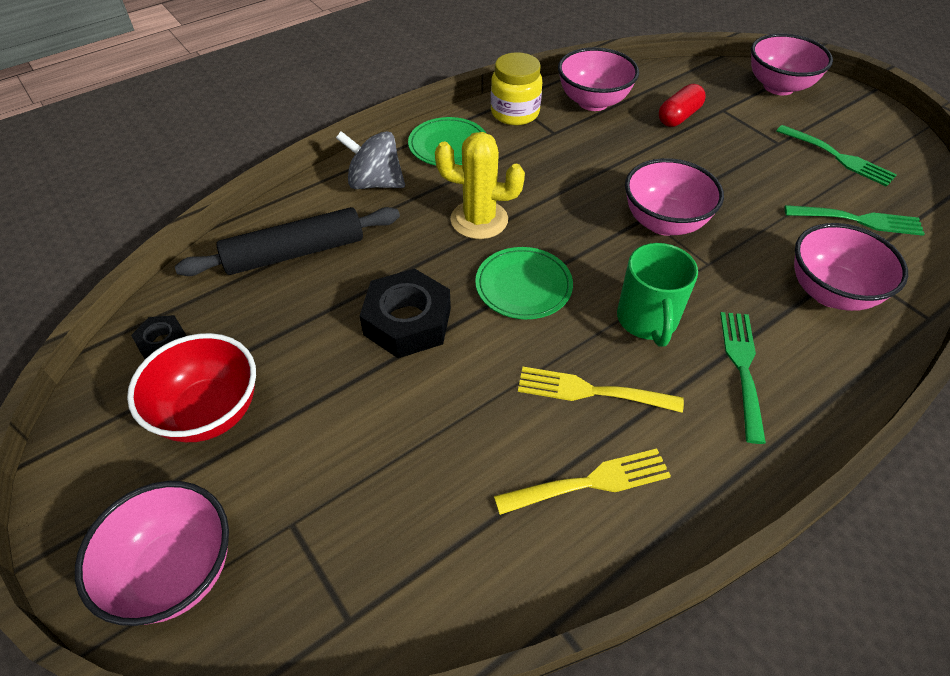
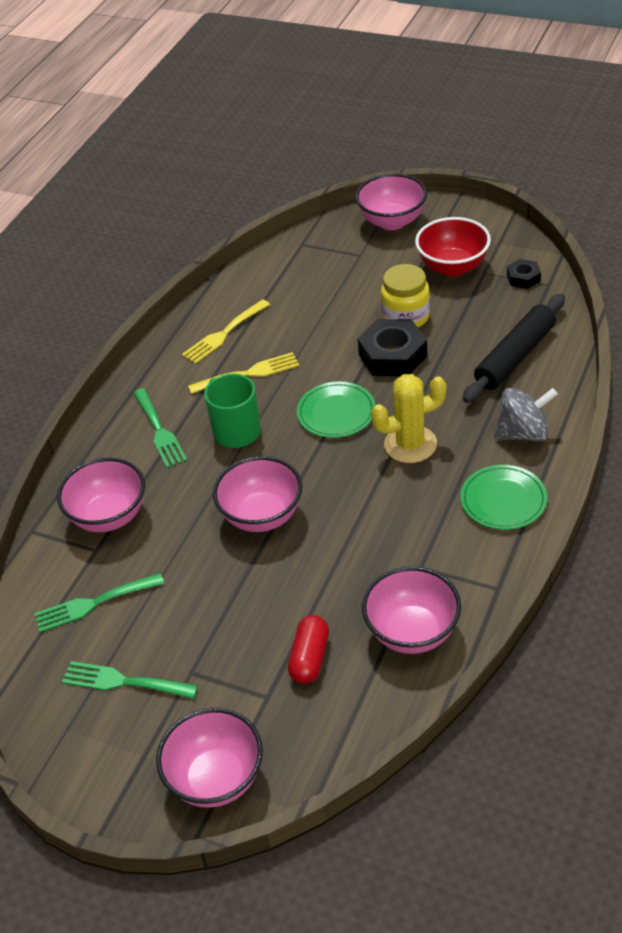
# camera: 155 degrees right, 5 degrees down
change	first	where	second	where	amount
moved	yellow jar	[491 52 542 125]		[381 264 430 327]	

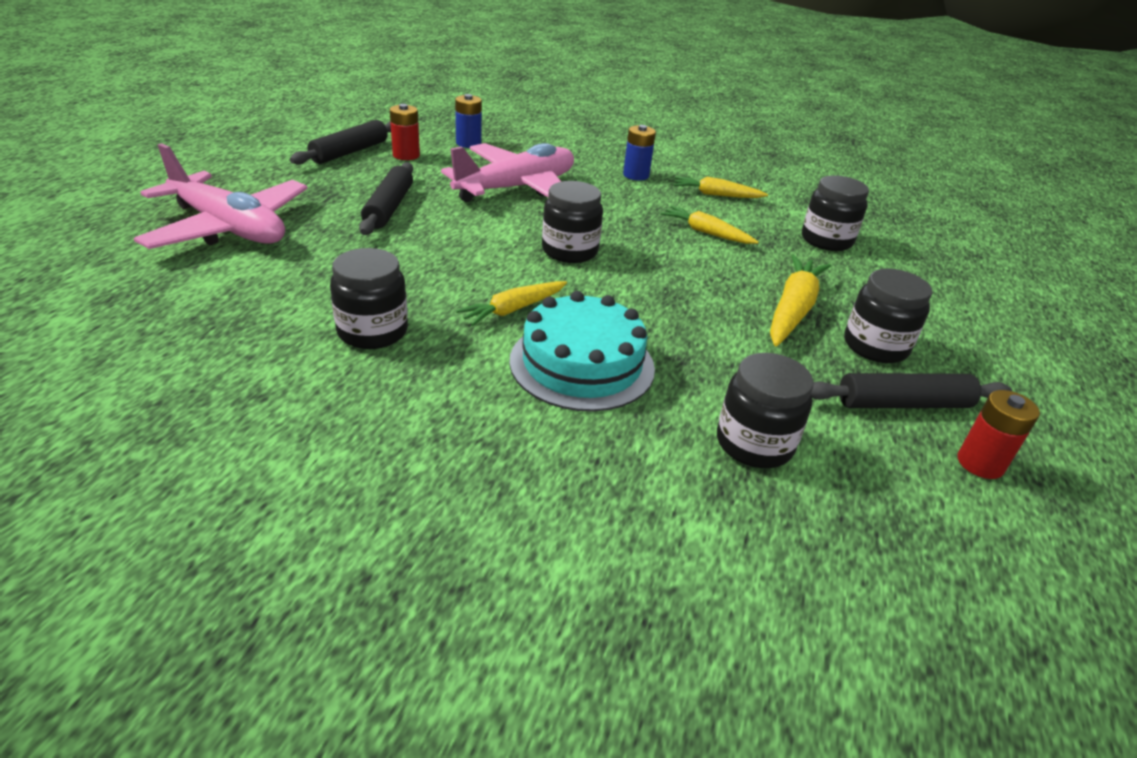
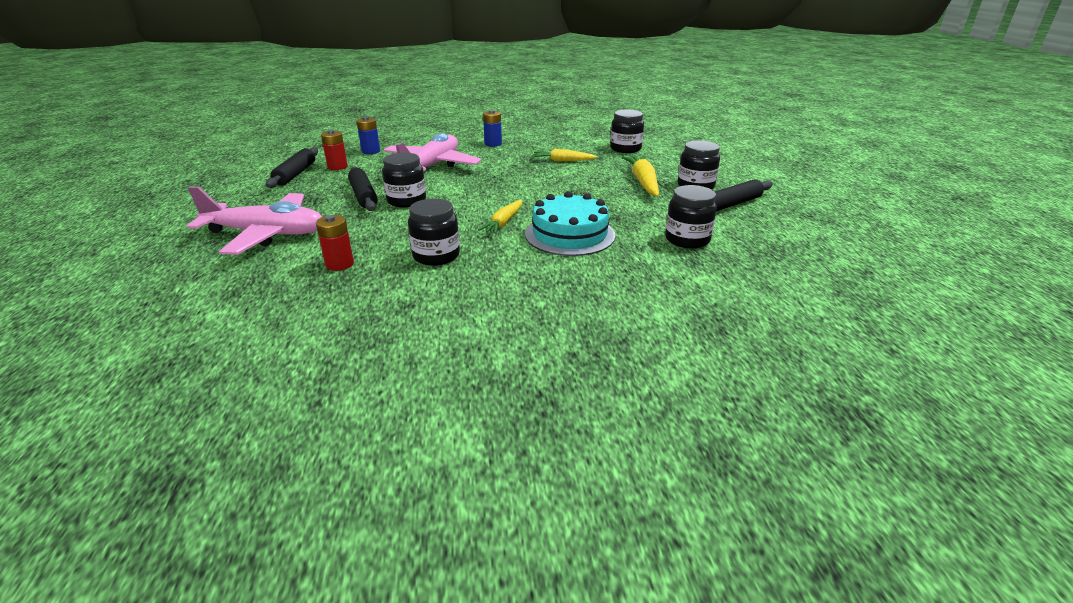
# camera: 25 degrees left, 5 degrees down
change	first	where	second	where	amount
moved	black jar	[542 181 603 263]		[382 153 426 208]	
removed	yellow carrot	[674 176 768 198]			
moved	red battery	[958 390 1040 479]		[316 215 354 271]	

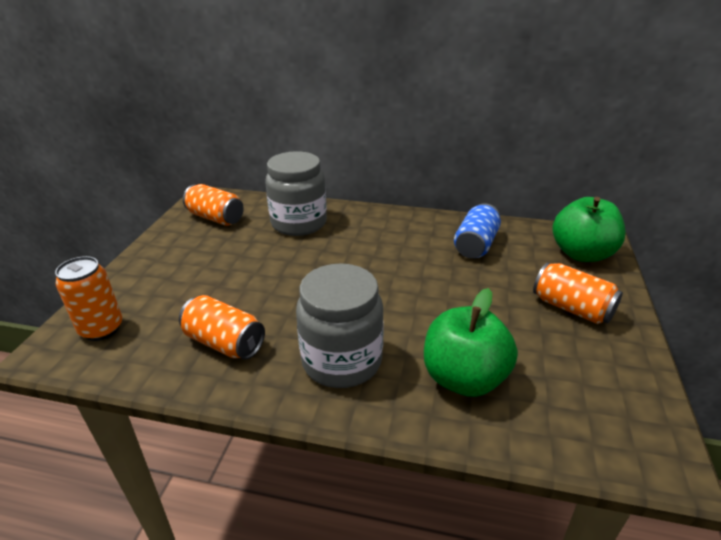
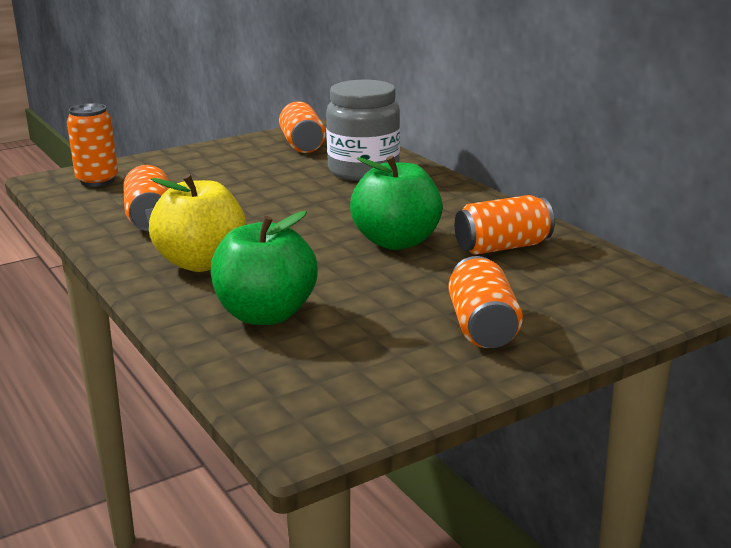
# camera: 45 degrees right, 10 degrees down
change	first	where	second	where	amount
replaced	grey jar	[296 263 384 388]	yellow apple	[149 174 246 272]	
recoloured	blue can	[454 203 501 258]	orange can	[454 195 555 255]	
moved	green apple	[552 197 626 262]		[350 156 443 250]	

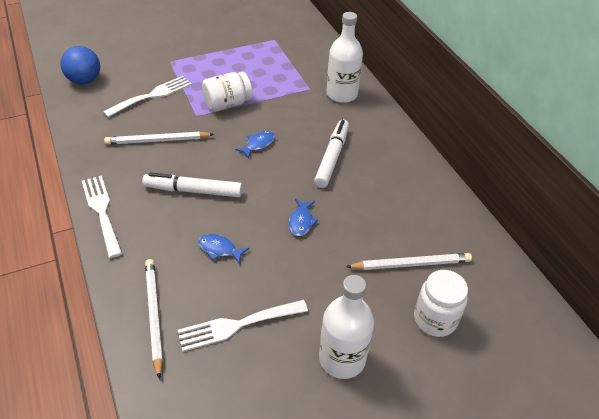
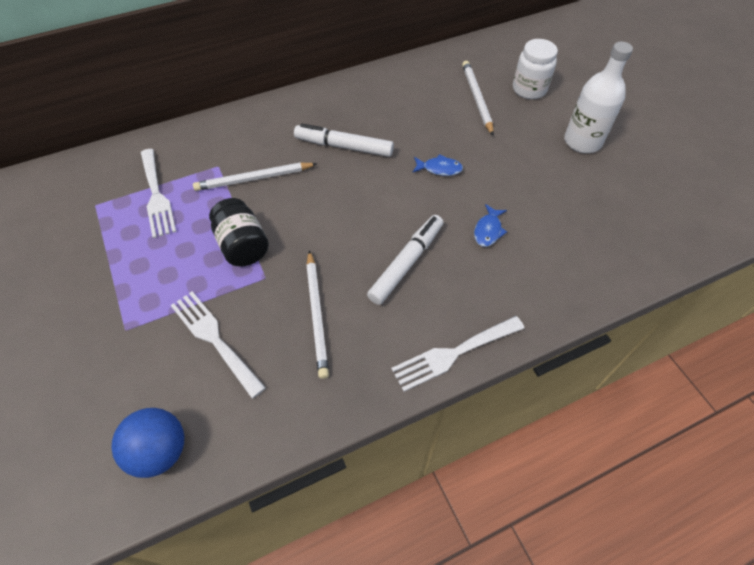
# camera: 90 degrees left, 10 degrees up
change	first	where	second	where	amount
turned	white marker	[142 173 242 197]		[367 215 443 305]	150 degrees counterclockwise
moved	white pencil	[145 259 163 379]		[193 163 318 191]	
moved	white fork	[178 300 308 352]		[141 149 176 238]	
recoloured	white jar	[202 72 253 112]	black jar	[209 198 269 266]	
removed	blue fish	[235 131 275 159]			
removed	white bottle	[326 12 363 103]			

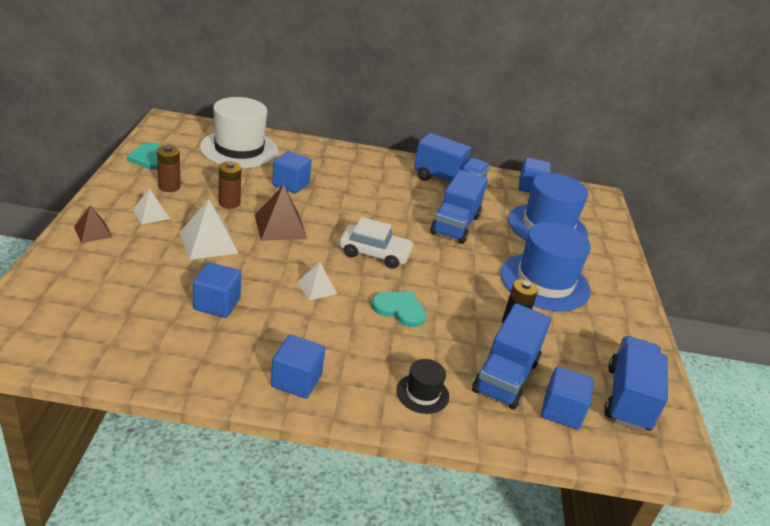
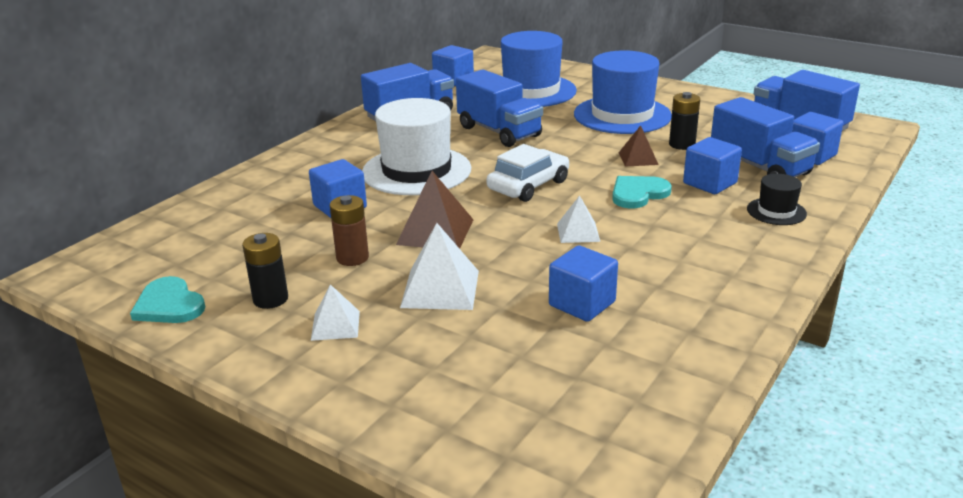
# camera: 55 degrees left, 5 degrees down
change	first	where	second	where	amount
moved	brown pyramid	[74 205 112 243]		[619 125 659 167]	
turned	turquoise heart	[127 143 161 170]		[130 276 206 323]	45 degrees clockwise
recoloured	brown battery	[157 146 181 192]	black battery	[242 233 288 309]	
moved	white hat	[200 97 278 168]		[362 98 471 195]	
moved	blue cube	[271 335 325 399]		[683 137 742 194]	

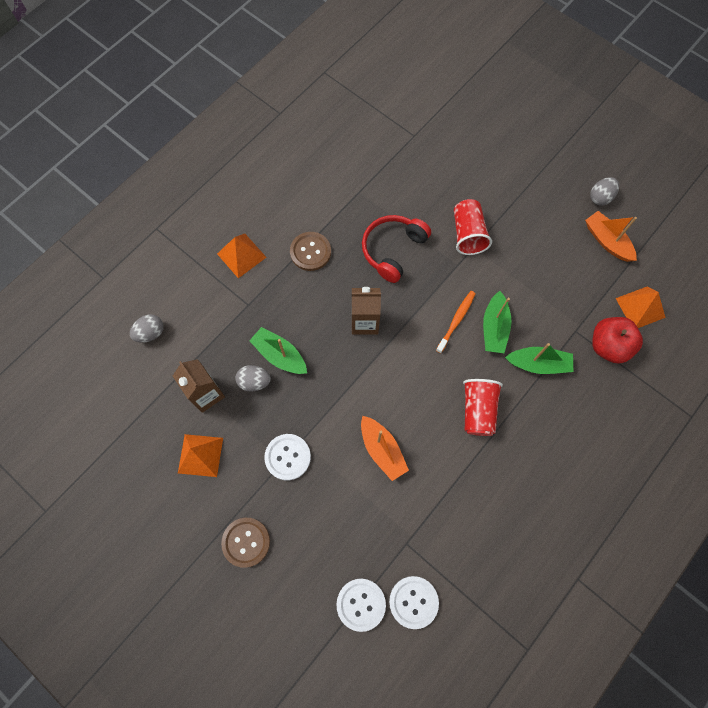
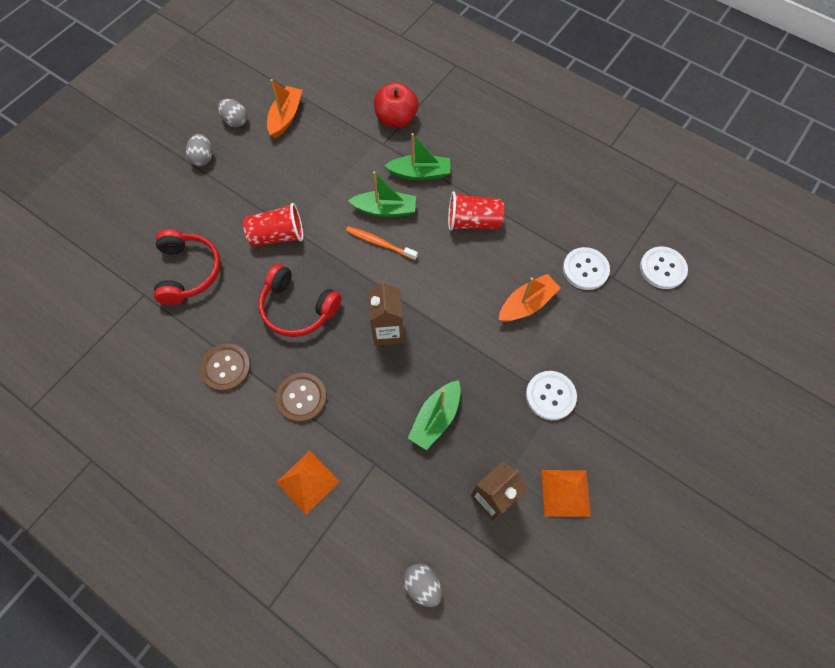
# camera: 95 degrees left, 5 degrees down
change	first	where	second	where	amount
moved	brown button	[221 518 270 568]		[200 343 251 391]	
moved	grey egg	[235 365 271 391]		[186 134 212 166]	
moved	white button	[337 579 386 632]		[563 247 610 290]	
turned	green boat	[505 343 573 374]		[385 133 450 180]	90 degrees clockwise
turned	orange boat	[585 211 637 262]		[267 79 302 138]	150 degrees clockwise
removed	orange pyramid	[616 286 666 328]			
added			red headphones	[154 229 221 305]	

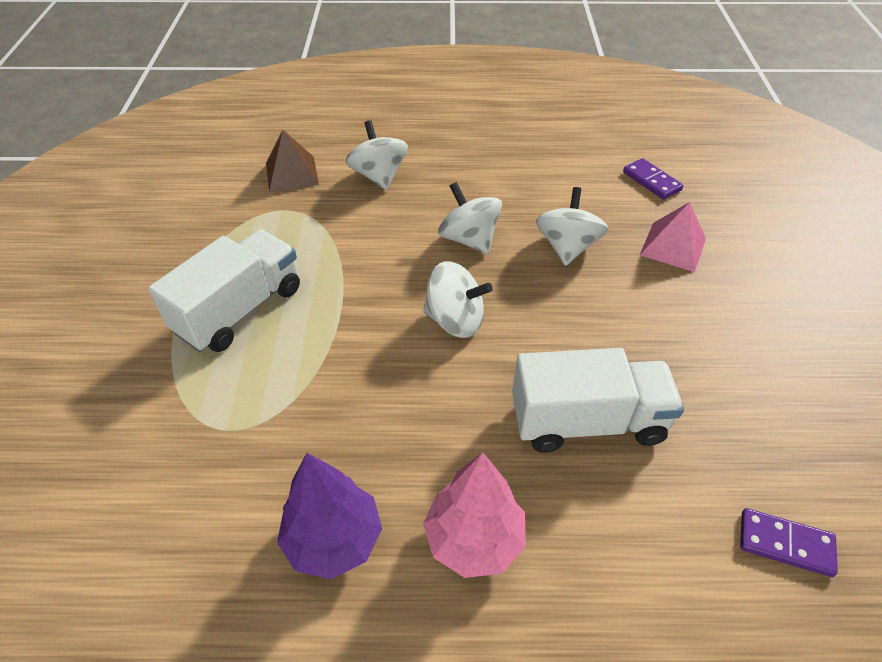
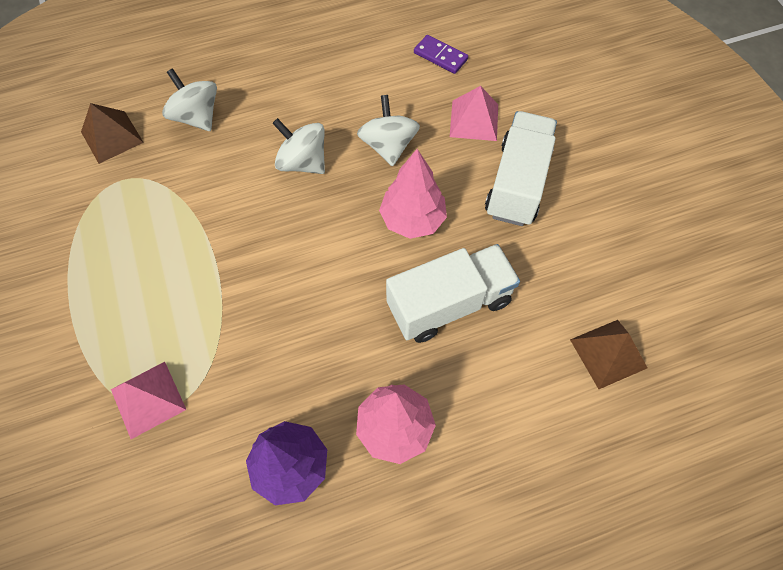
# camera: 20 degrees left, 15 degrees up
change	first	where	second	where	amount
moved	white truck	[148 230 300 352]		[485 111 557 226]	
removed	white spinning top	[423 261 493 338]			
replaced	purple domino	[740 508 838 577]	brown pyramid	[570 320 647 389]	
added			pink pyramid	[111 362 186 439]	
added			pink tree	[379 149 447 239]	

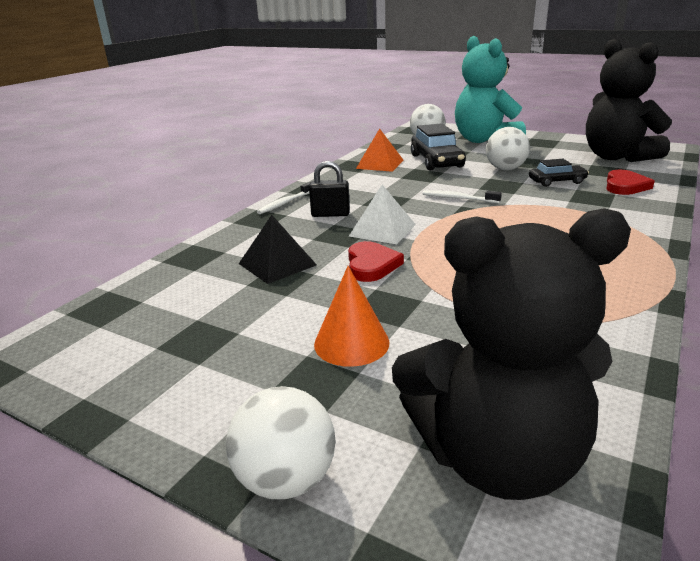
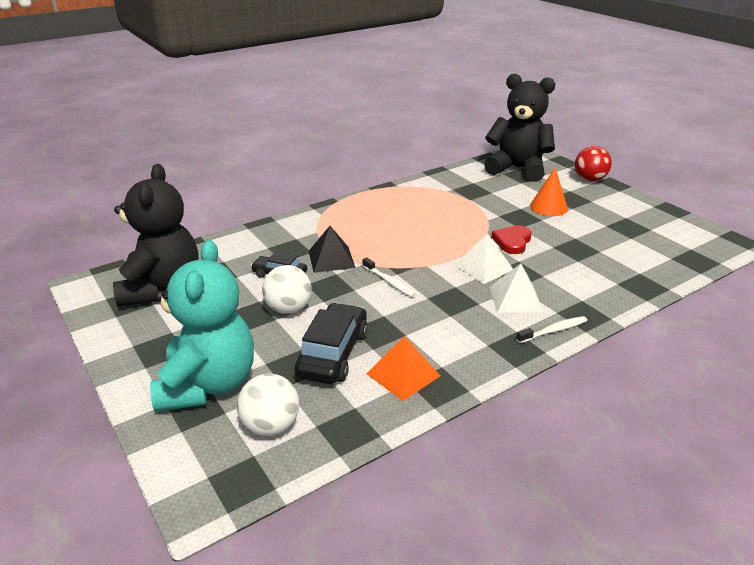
# camera: 155 degrees left, 5 degrees up
change	first	where	second	where	amount
recoloured	white ball	[226 386 335 500]	red ball	[575 146 612 182]	
moved	black pyramid	[239 215 317 284]		[309 226 355 273]	
replaced	black padlock	[309 161 350 217]	white pyramid	[490 263 543 313]	
removed	red heart	[606 170 655 195]			

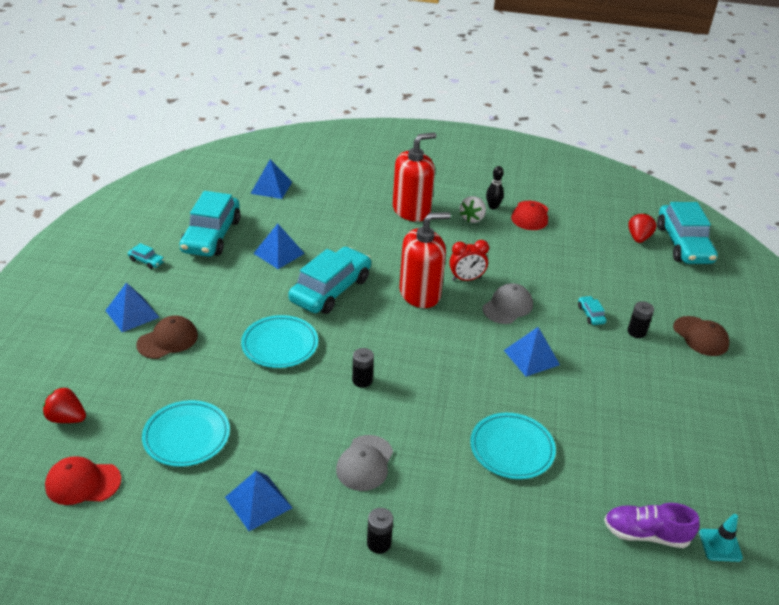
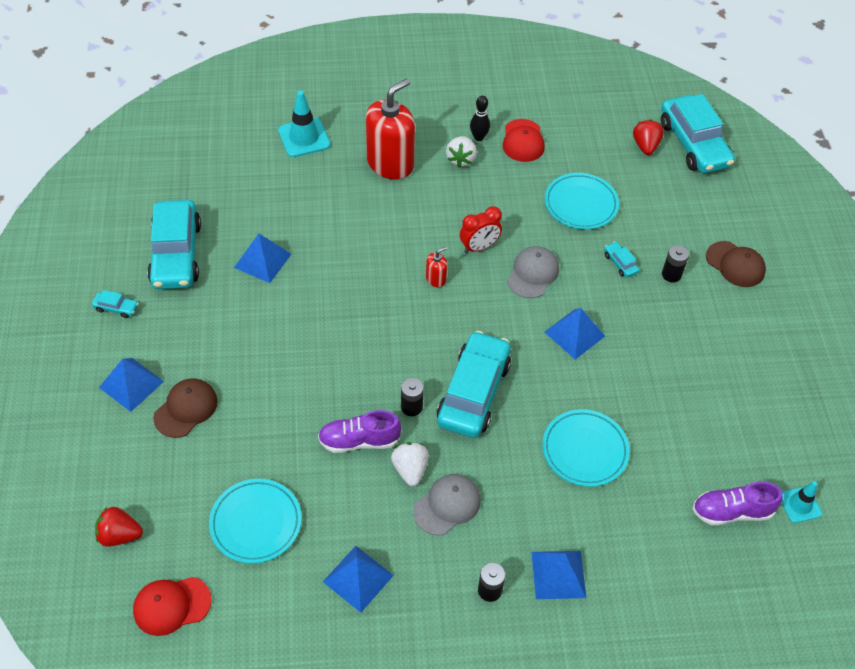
# camera: 15 degrees left, 15 degrees up
change	first	where	second	where	amount
moved	turquoise plate	[241 315 318 368]		[545 173 619 229]	
moved	blue pyramid	[250 159 292 199]		[532 551 586 599]	
moved	turquoise car	[288 247 371 314]		[437 331 511 438]	
turned	grey cap	[336 435 393 491]		[413 474 481 536]	135 degrees counterclockwise
resized	red soap dispenser	[399 212 451 308]		[426 247 447 287]	x0.42
added			turquoise traffic cone	[278 91 331 157]	
added			purple shoe	[318 410 402 453]	
added			white strawberry	[391 442 429 486]	

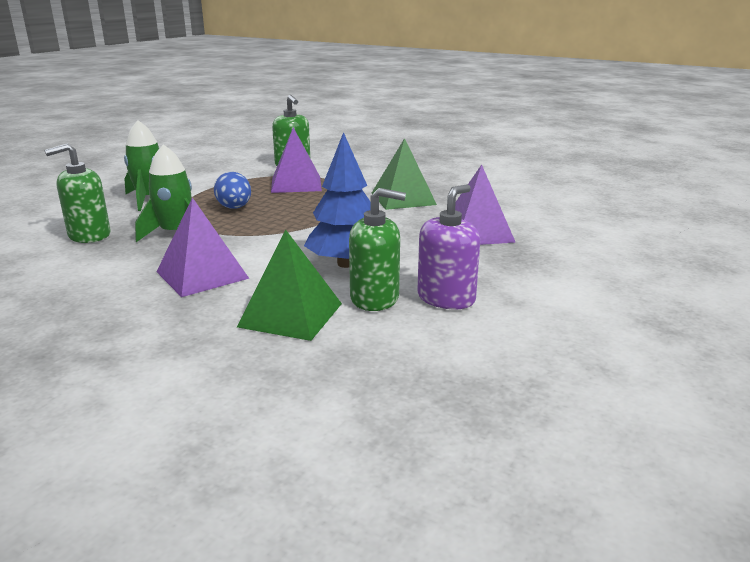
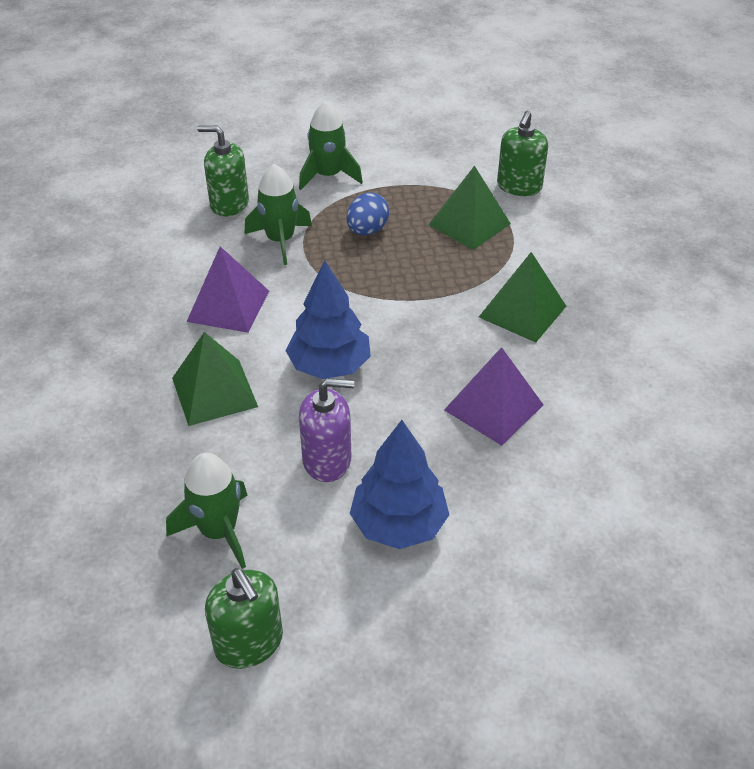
# camera: 50 degrees right, 20 degrees up
change	first	where	second	where	amount
recoloured	purple pyramid	[271 127 322 193]	green pyramid	[428 165 511 250]	
moved	green soap dispenser	[349 188 406 311]		[205 568 283 669]	
added			green rocket	[166 453 247 569]	
added			blue tree	[350 420 449 549]	

